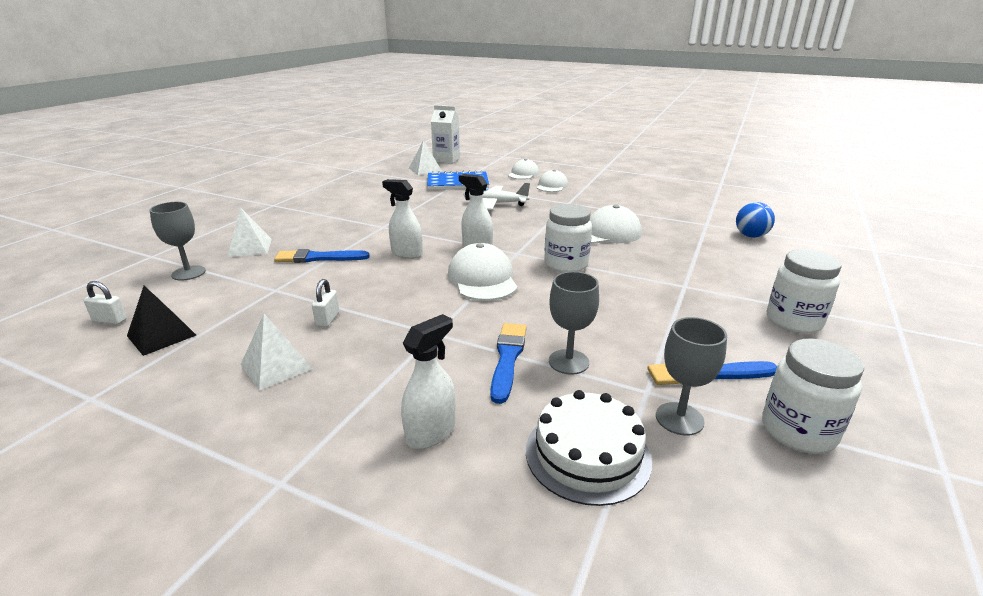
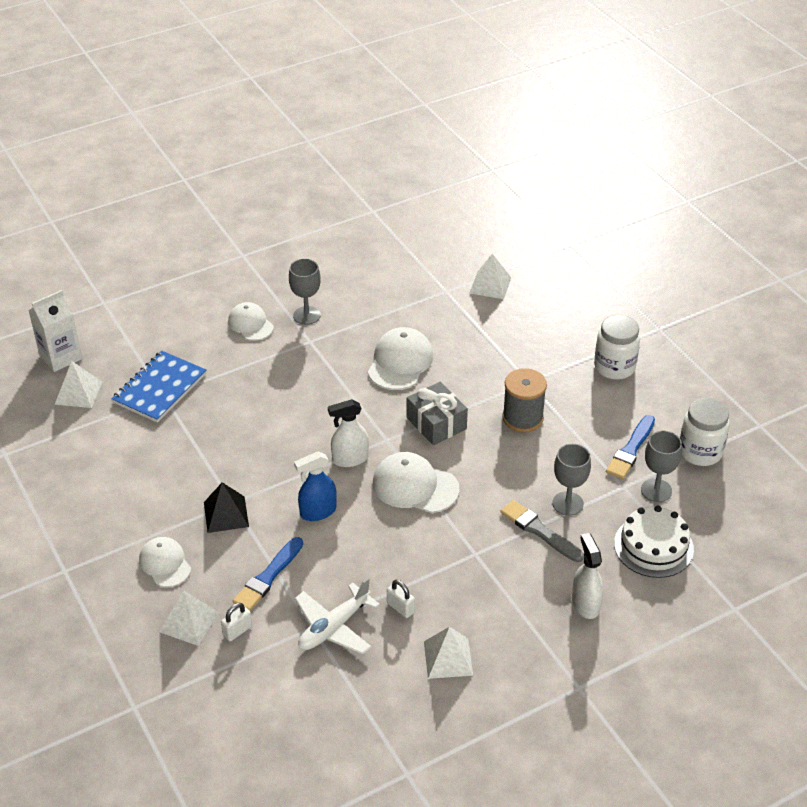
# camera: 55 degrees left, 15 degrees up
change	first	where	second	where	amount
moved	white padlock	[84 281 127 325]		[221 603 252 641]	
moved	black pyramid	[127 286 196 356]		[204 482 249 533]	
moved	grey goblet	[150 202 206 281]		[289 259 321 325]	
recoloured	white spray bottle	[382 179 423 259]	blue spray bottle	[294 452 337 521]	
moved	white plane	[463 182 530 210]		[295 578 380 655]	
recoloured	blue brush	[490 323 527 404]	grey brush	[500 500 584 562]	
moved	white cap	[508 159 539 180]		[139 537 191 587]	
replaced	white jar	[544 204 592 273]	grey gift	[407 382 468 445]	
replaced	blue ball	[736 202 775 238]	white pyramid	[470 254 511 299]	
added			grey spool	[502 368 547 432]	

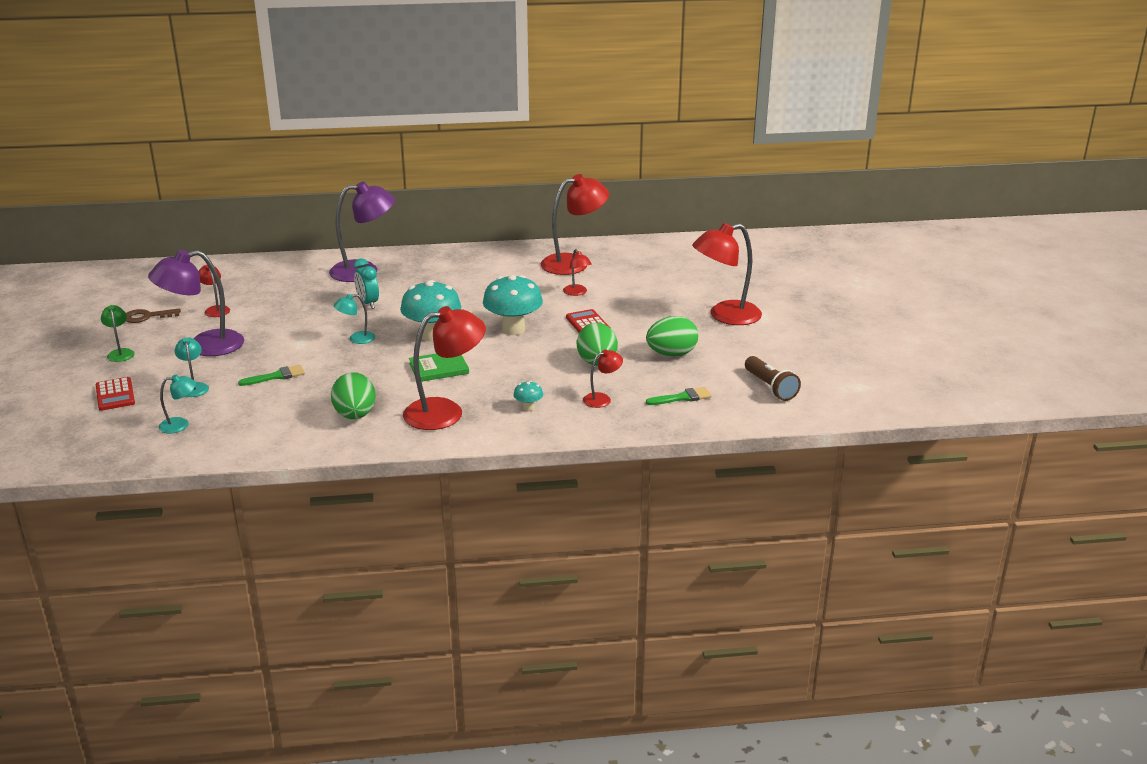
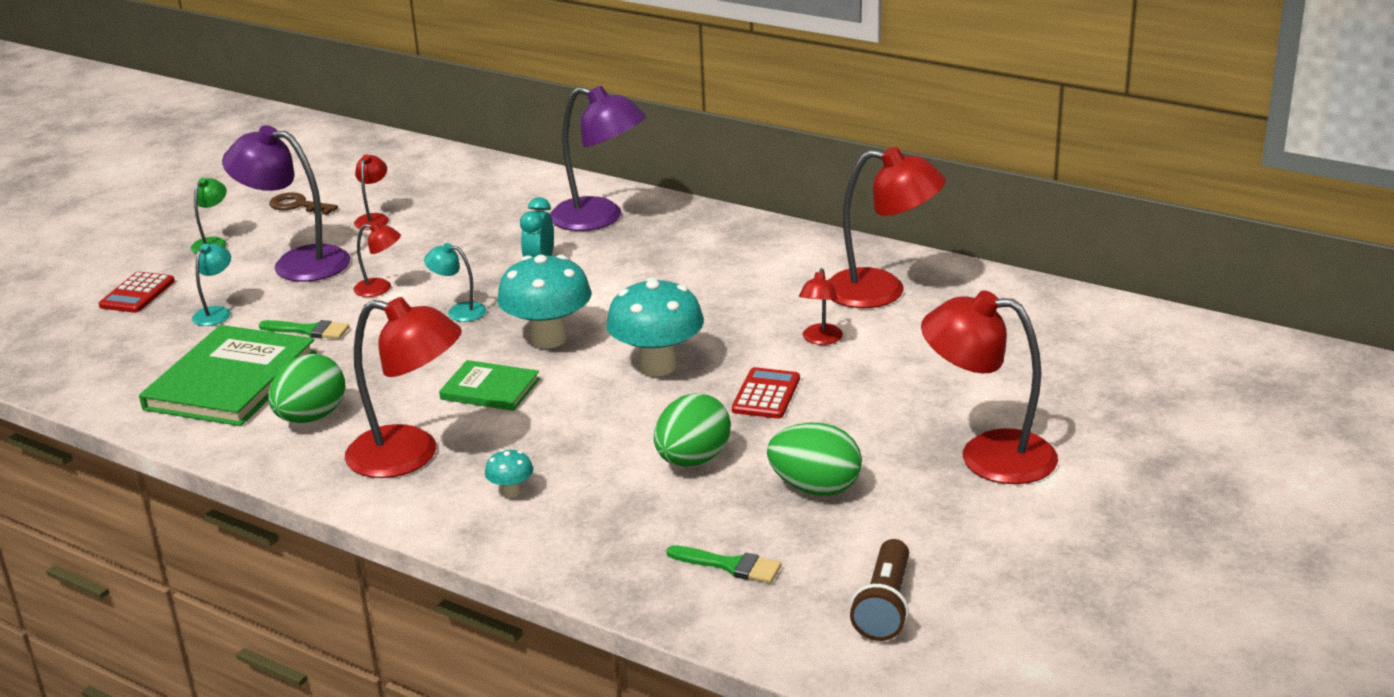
# camera: 40 degrees right, 0 degrees up
change	first	where	second	where	amount
removed	turquoise lamp	[159 375 196 434]			
moved	red lamp	[583 349 623 408]		[353 222 401 297]	
added			green book	[139 325 317 426]	

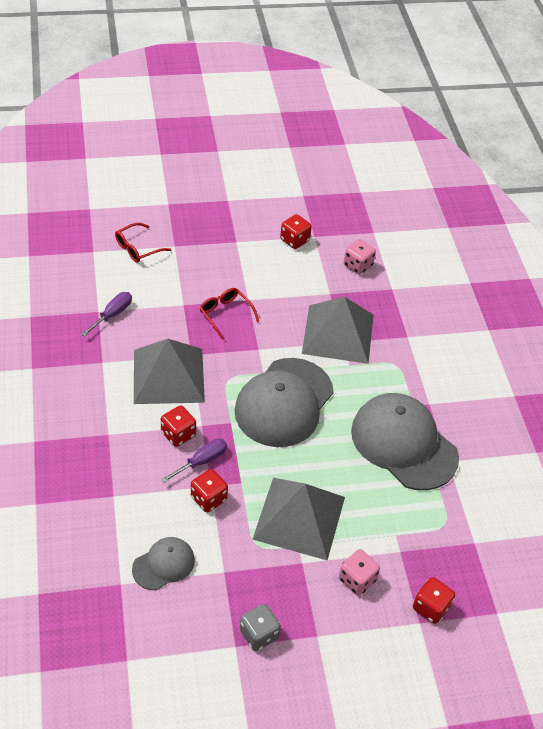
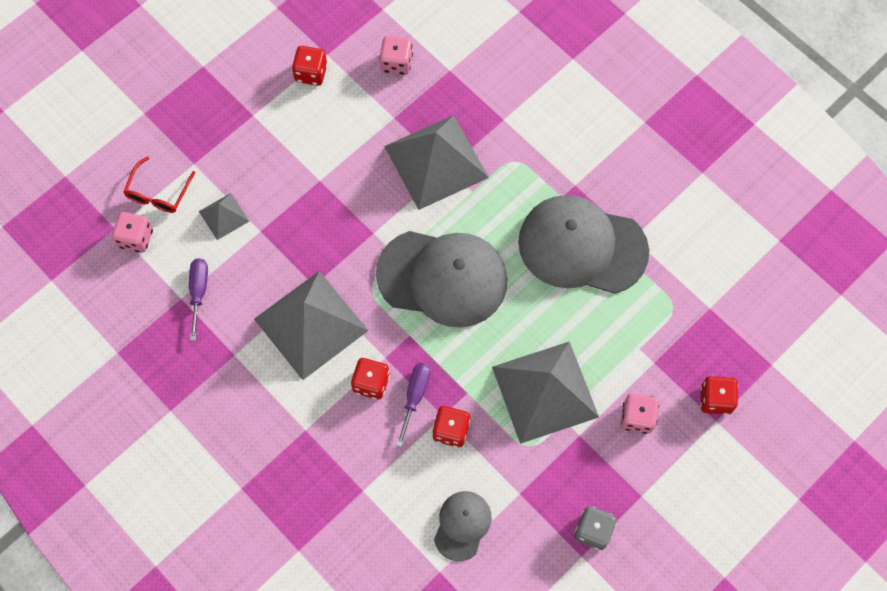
# camera: 30 degrees left, 20 degrees up
change	first	where	second	where	amount
removed	red glasses	[199 288 259 340]			
turned	grey cap	[235 358 334 447]		[376 231 507 328]	75 degrees counterclockwise
added			pink dice	[112 212 153 253]	
added			grey pyramid	[199 193 249 240]	

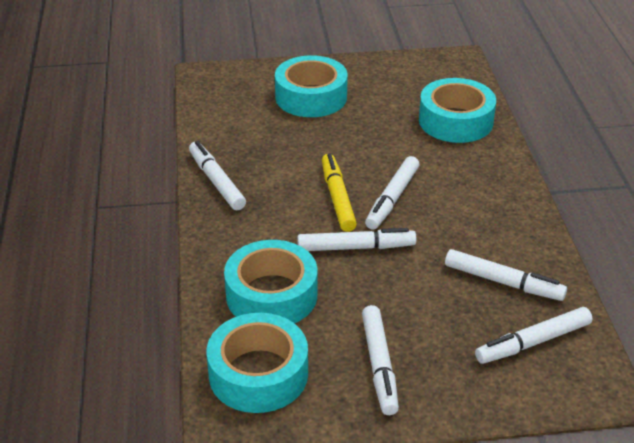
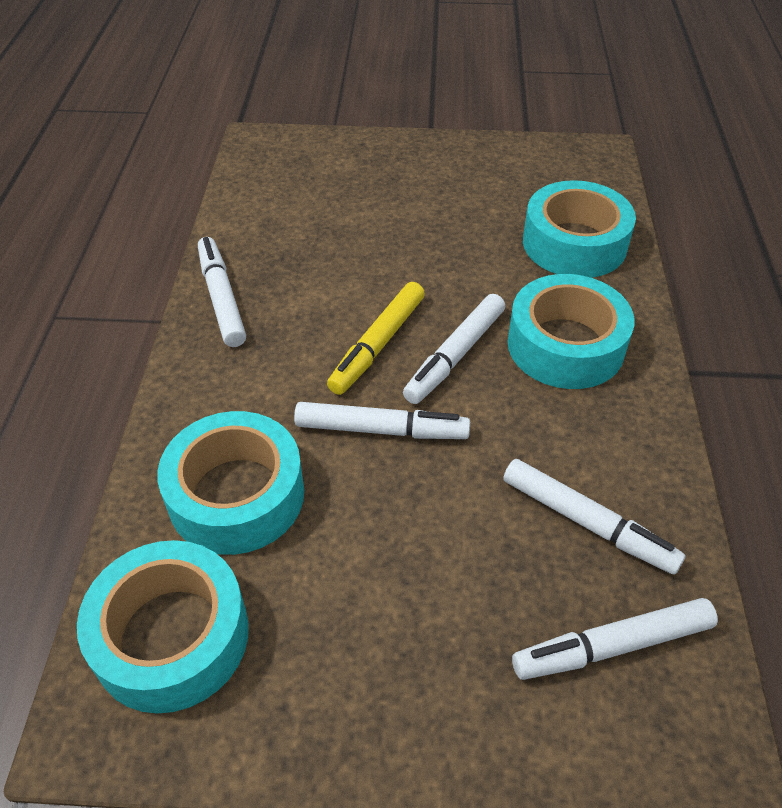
# camera: 10 degrees right, 10 degrees up
change	first	where	second	where	amount
moved	turquoise tape	[275 55 348 117]		[507 274 634 389]	
turned	yellow marker	[322 154 357 232]		[327 282 425 395]	150 degrees counterclockwise
removed	white marker	[362 305 399 415]			

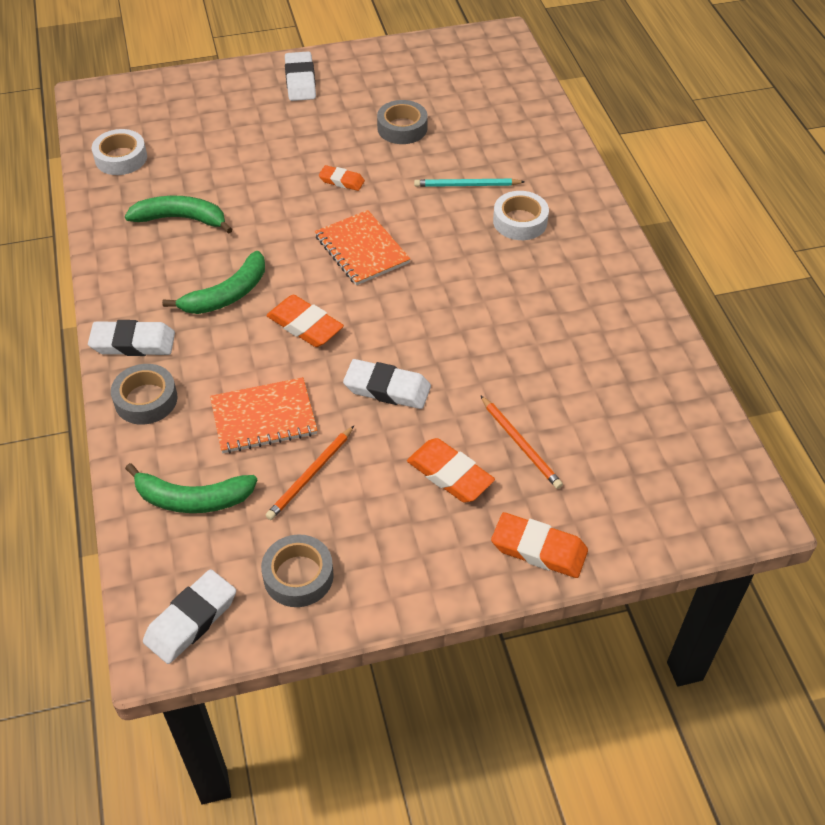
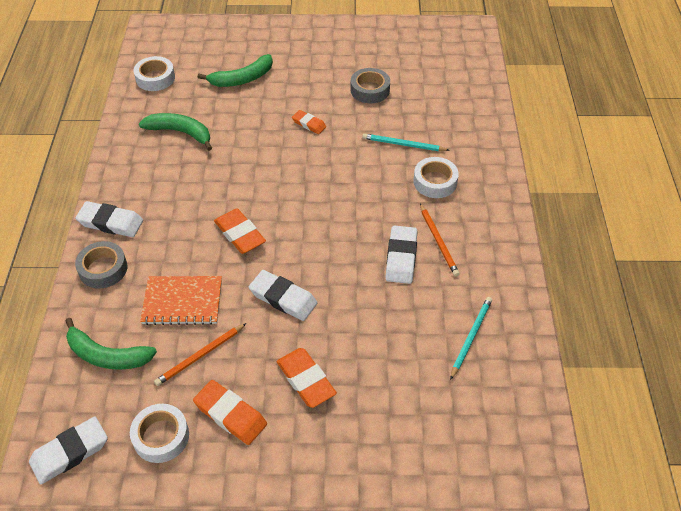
# camera: 15 degrees right, 0 degrees up
change	first	where	second	where	amount
moved	green banana	[162 251 265 314]		[198 54 273 87]	
recoloured	grey tape	[261 534 334 607]	white tape	[130 404 189 463]	
moved	white eraser	[285 51 316 101]		[386 225 417 284]	
removed	orange notebook	[315 210 410 286]			
moved	orange pencil	[480 395 563 489]		[420 203 460 277]	
moved	orange eraser	[491 512 588 578]		[193 380 267 445]	
added			turquoise pencil	[450 297 492 380]	

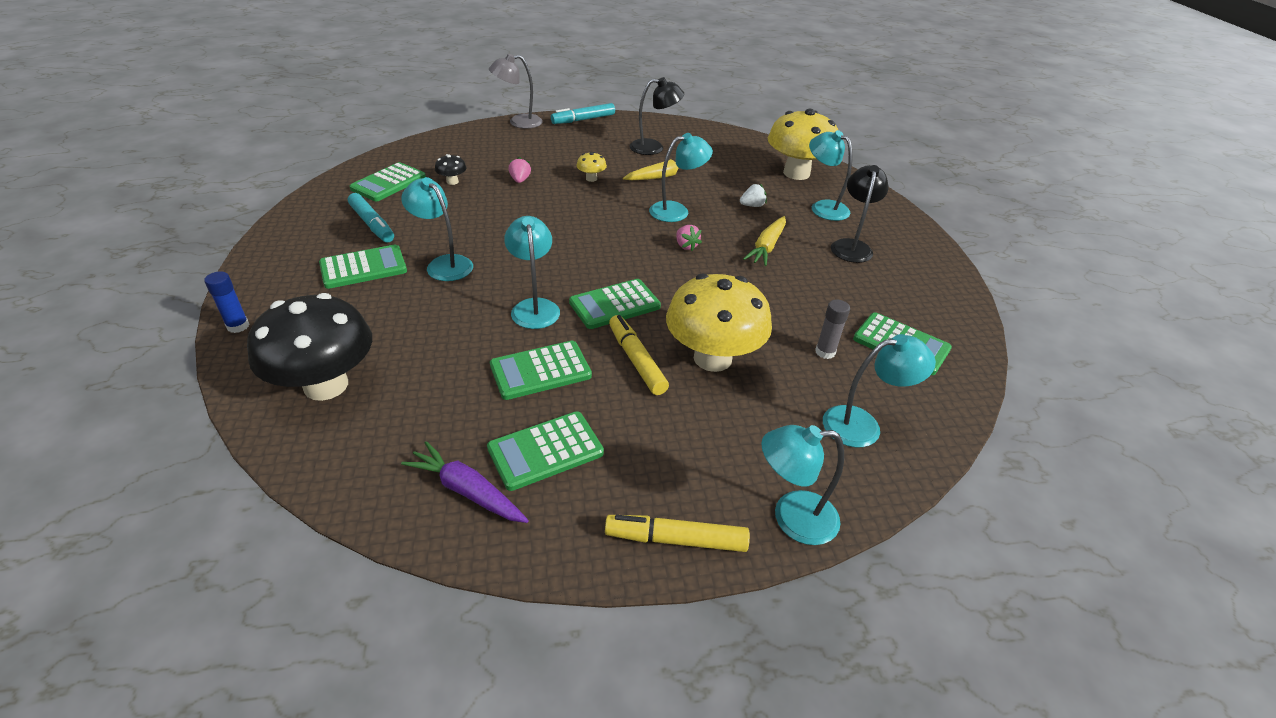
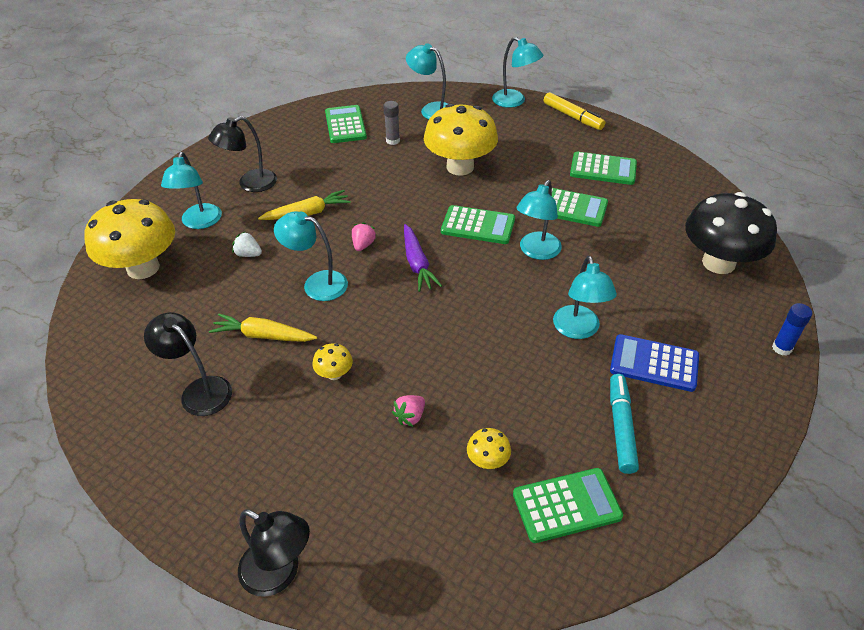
# camera: 135 degrees left, 5 degrees up
change	first	where	second	where	amount
recoloured	green calculator	[319 245 407 289]	blue calculator	[610 334 699 392]	
moved	purple carrot	[401 441 529 523]		[404 224 442 292]	
recoloured	black mushroom	[435 154 467 185]	yellow mushroom	[467 428 511 469]	
recoloured	grey lamp	[489 54 543 129]	black lamp	[238 509 310 597]	
removed	turquoise marker	[551 103 615 124]			
removed	yellow marker	[609 315 669 395]			

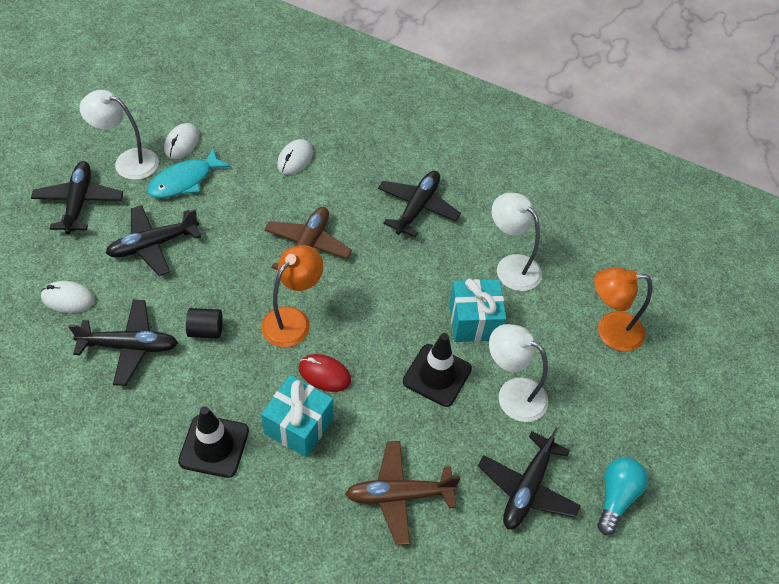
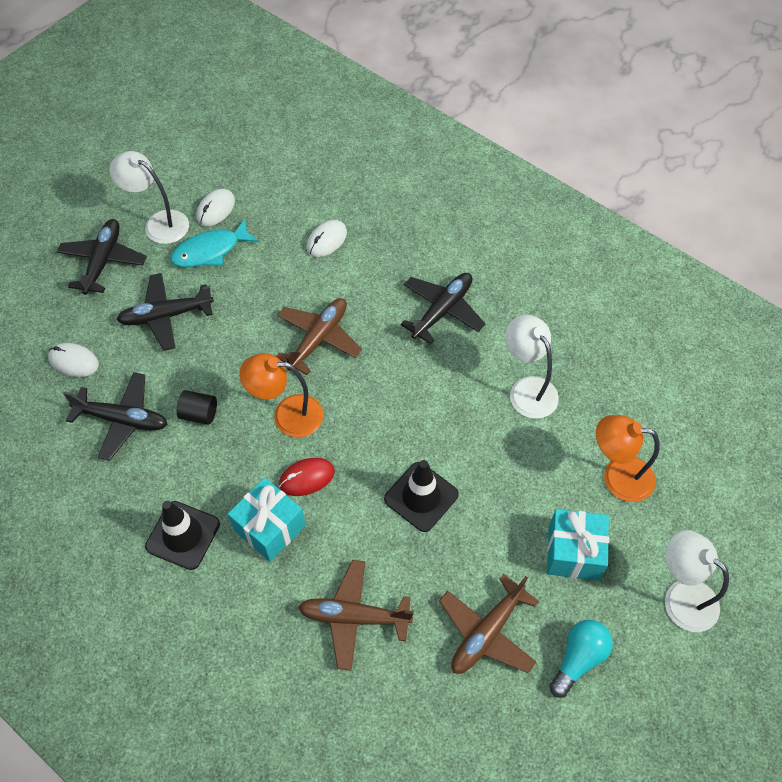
# camera: 15 degrees right, 5 degrees up
change	first	where	second	where	amount
turned	orange lamp	[261 245 323 347]		[239 353 323 438]	135 degrees counterclockwise
turned	red mouse	[299 354 351 392]		[279 458 335 496]	60 degrees counterclockwise
moved	turquoise gift	[449 279 506 342]		[547 509 609 581]	
recoloured	black plane	[478 427 581 529]	brown plane	[439 574 539 674]	
moved	white lamp	[489 324 548 422]		[665 530 729 632]	

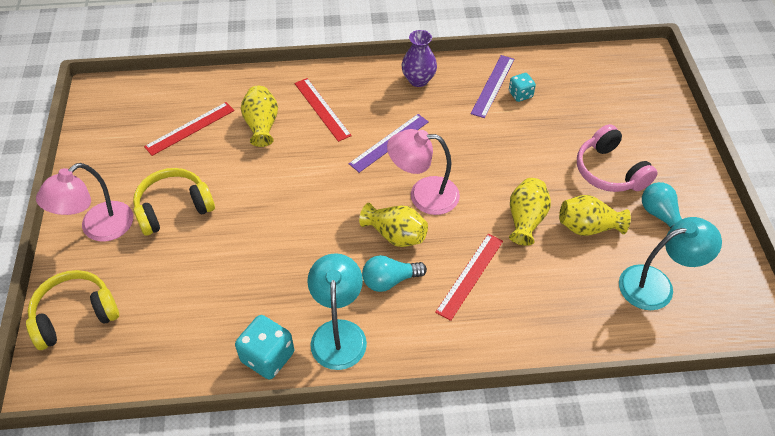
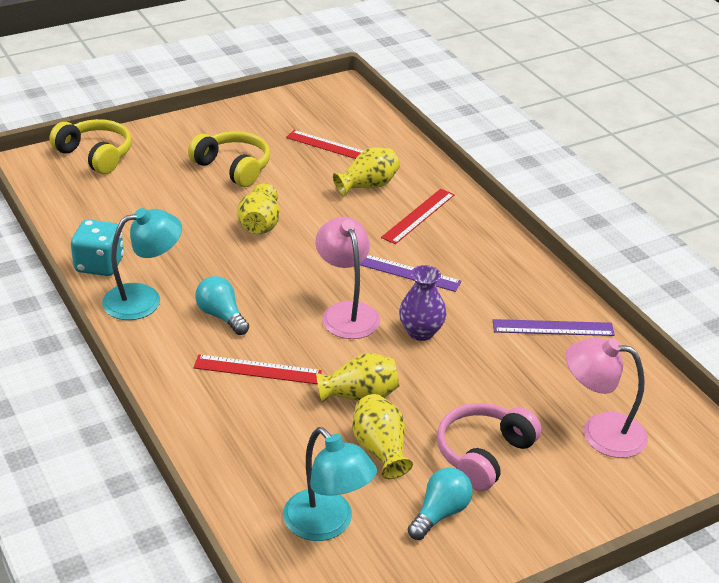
# camera: 65 degrees right, 15 degrees down
change	first	where	second	where	amount
moved	pink lamp	[36 163 133 242]		[566 337 648 458]	
moved	yellow vase	[359 203 428 247]		[237 183 280 234]	
moved	purple vase	[401 30 437 87]		[399 265 446 341]	
removed	turquoise dice	[509 73 536 102]			

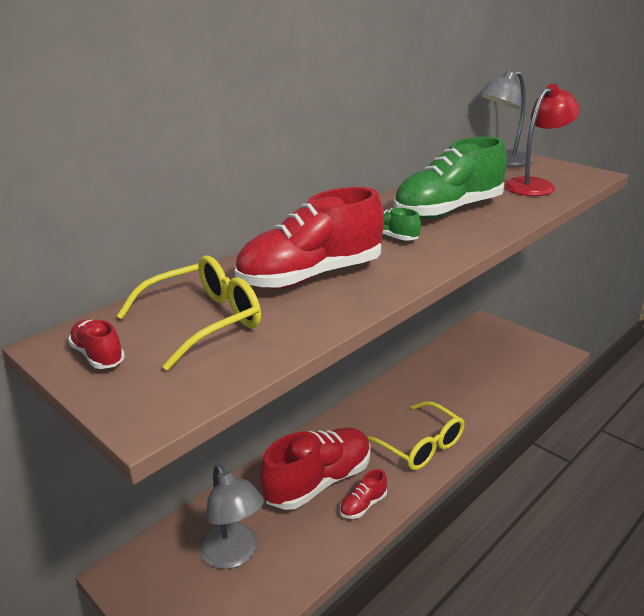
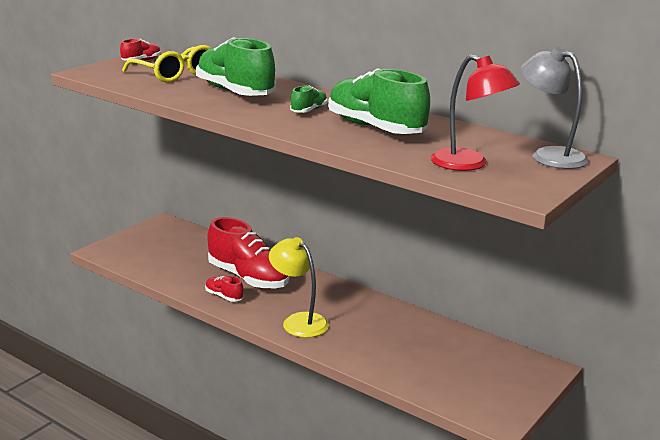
# camera: 80 degrees right, 5 degrees down
change	first	where	second	where	amount
removed	grey lamp	[200 464 264 569]			
recoloured	red shoe	[235 187 384 289]	green shoe	[196 37 276 96]	
replaced	yellow glasses	[367 401 465 470]	yellow lamp	[269 237 329 338]	

